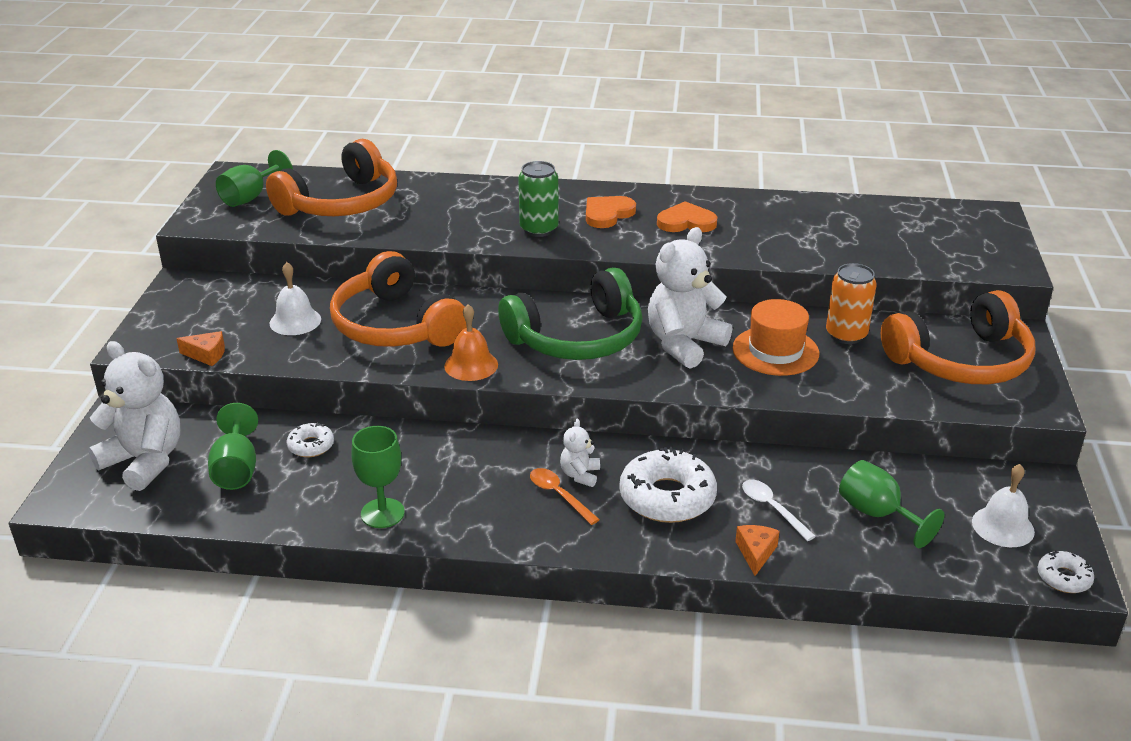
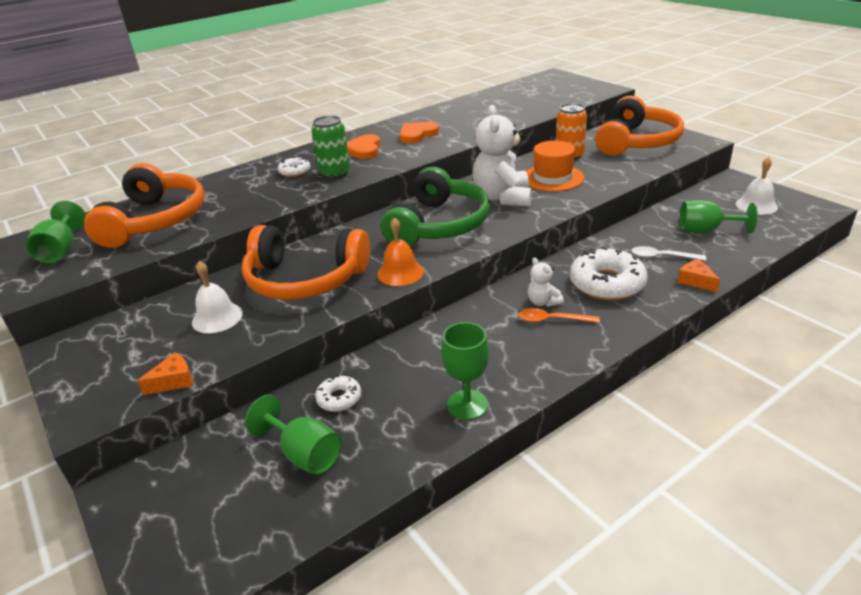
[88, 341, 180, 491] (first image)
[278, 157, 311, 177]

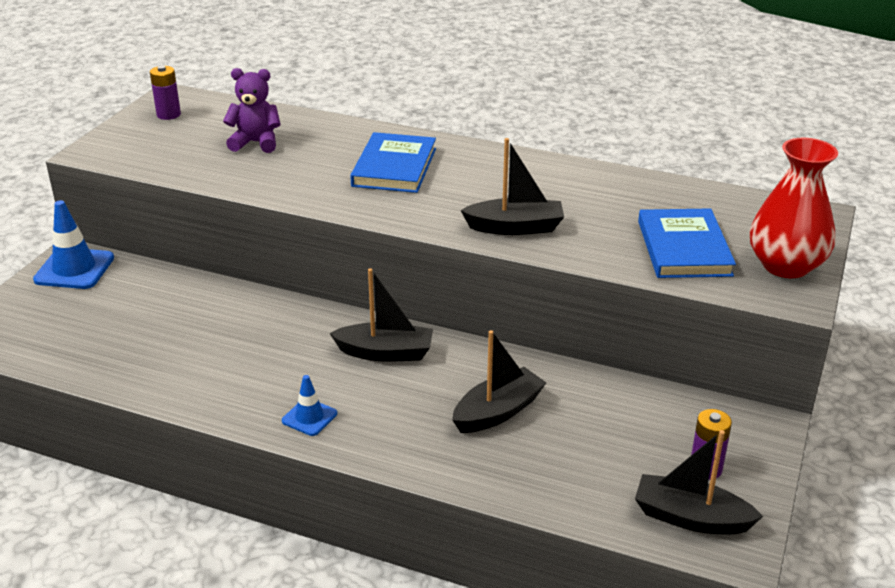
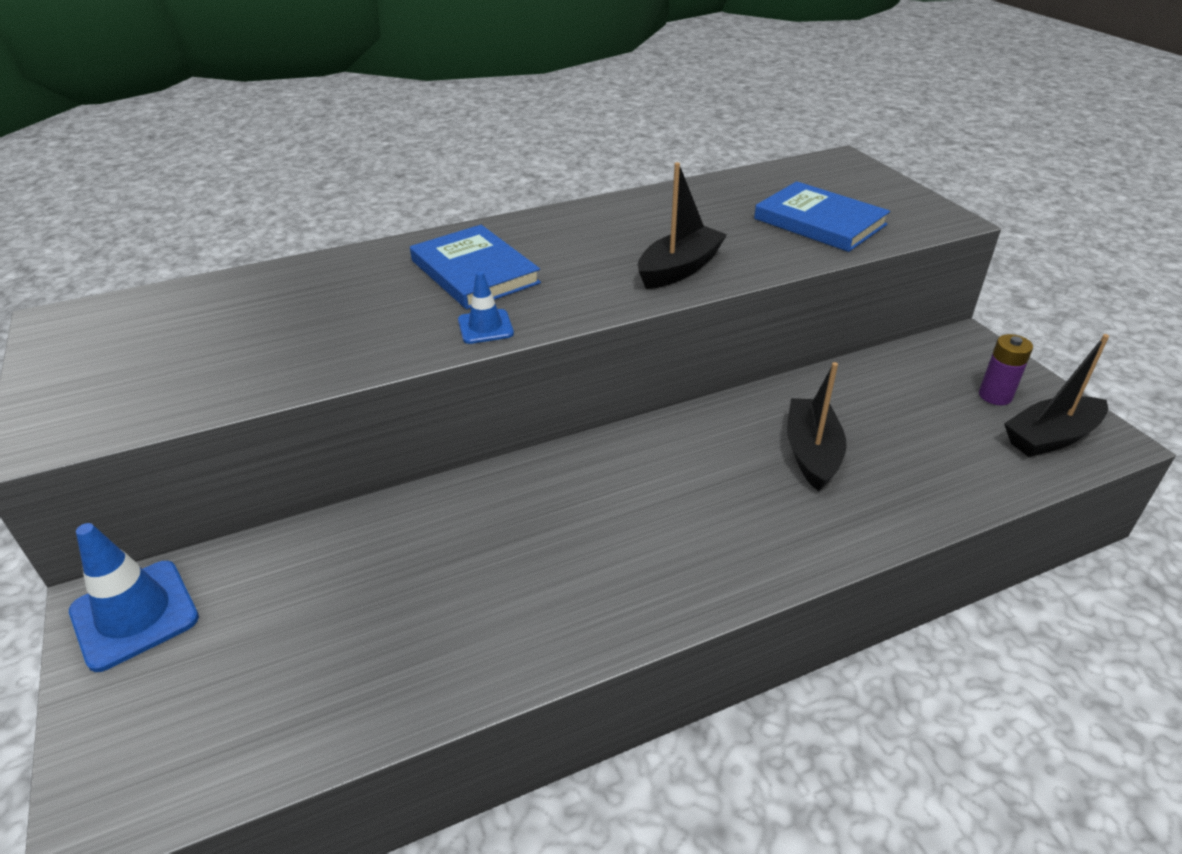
[150, 66, 181, 120] (first image)
[223, 68, 281, 153] (first image)
[330, 268, 433, 362] (first image)
[750, 138, 838, 278] (first image)
[458, 271, 514, 344]

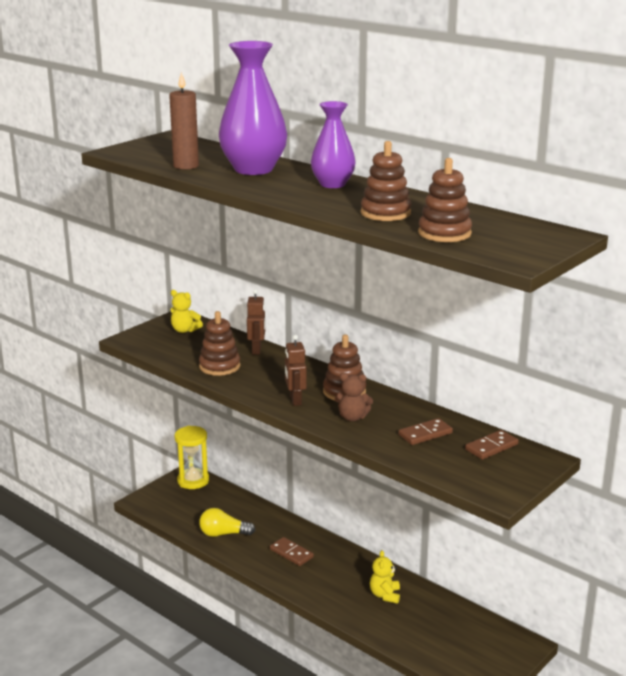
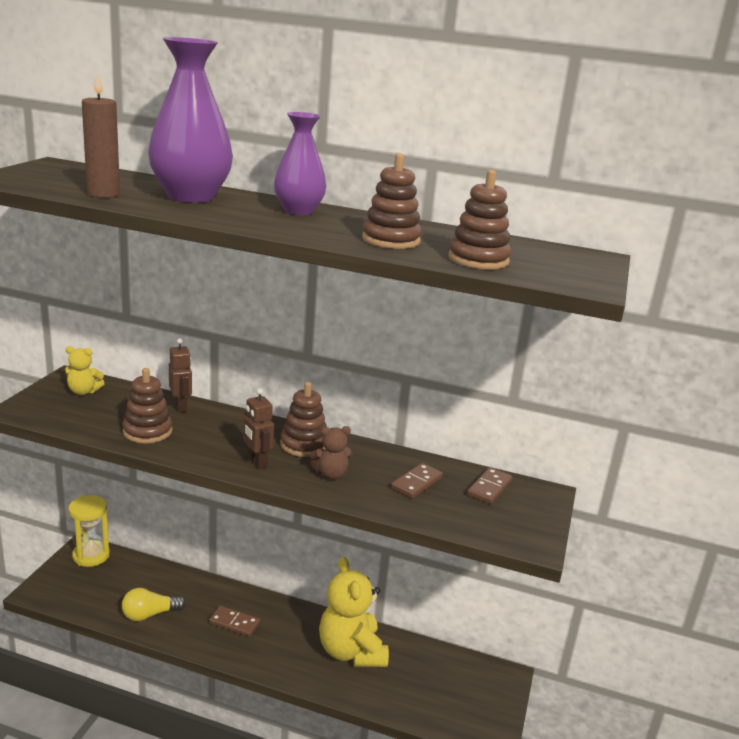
[319, 557, 389, 667]

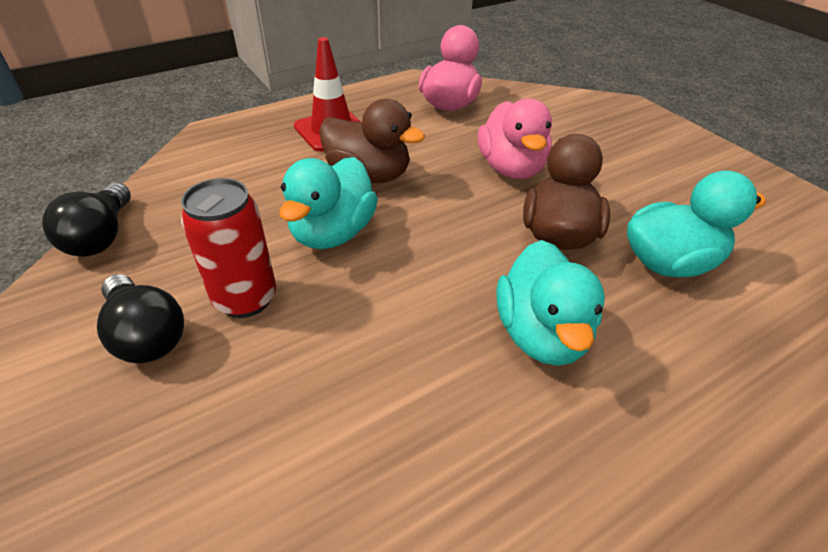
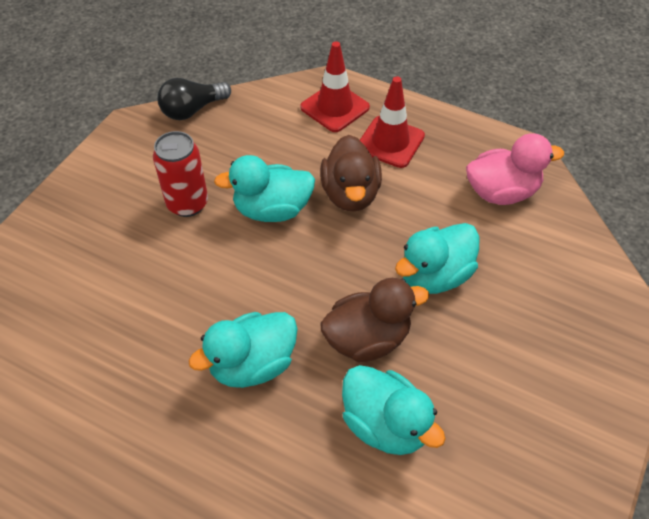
[97, 274, 184, 363] (first image)
[300, 41, 370, 132]
[395, 223, 479, 294]

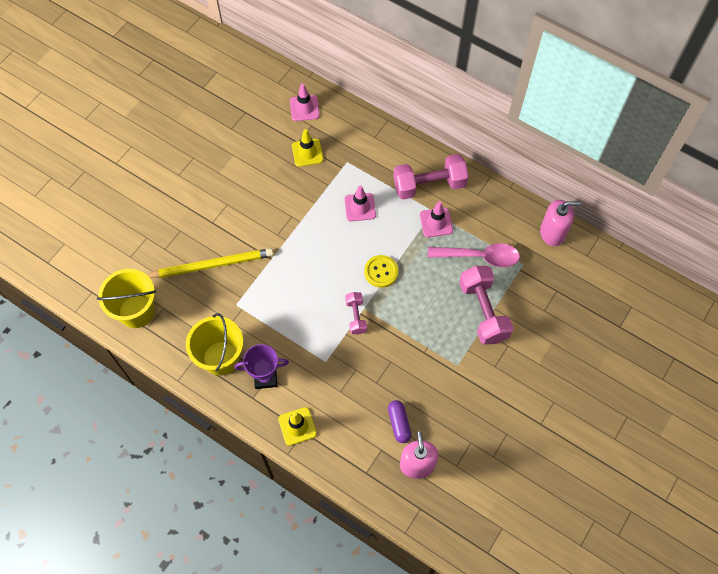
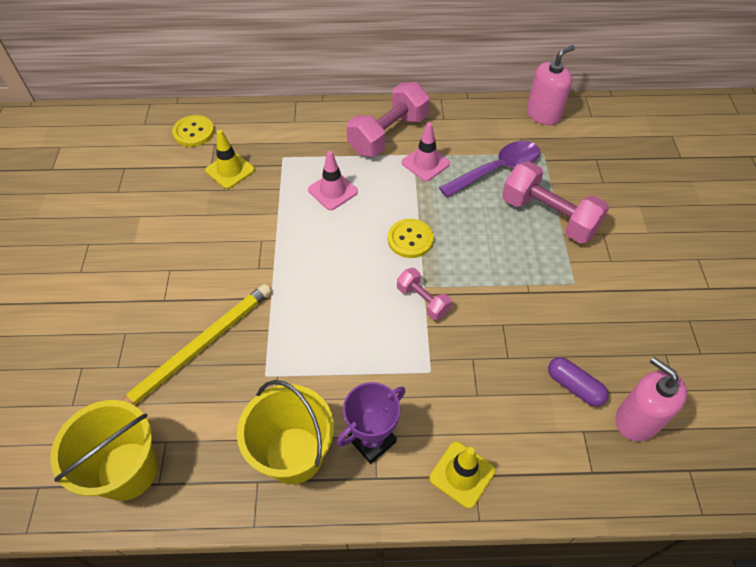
[172, 115, 214, 147]
[439, 141, 540, 198]

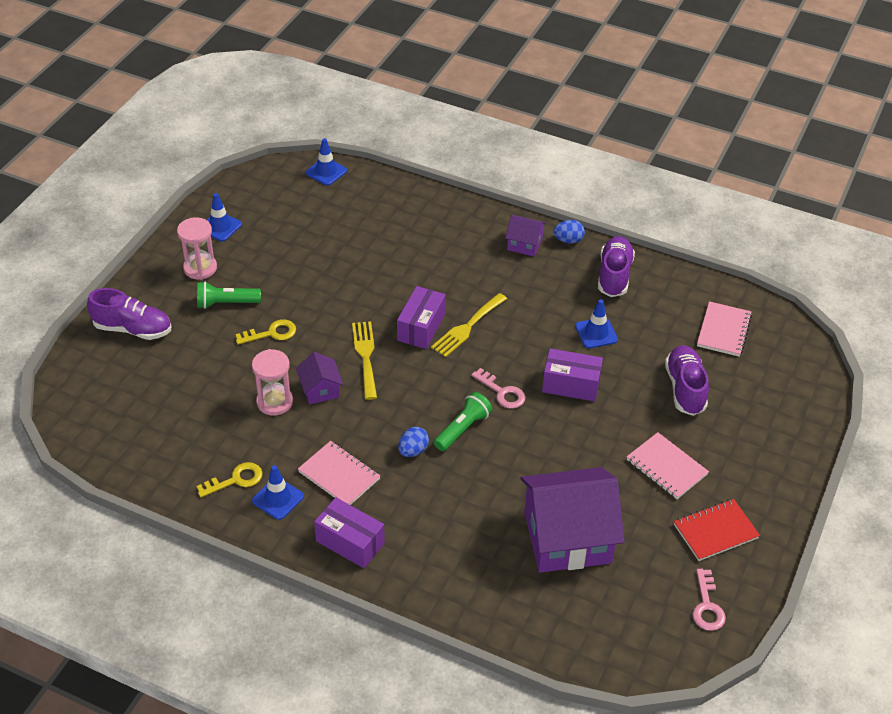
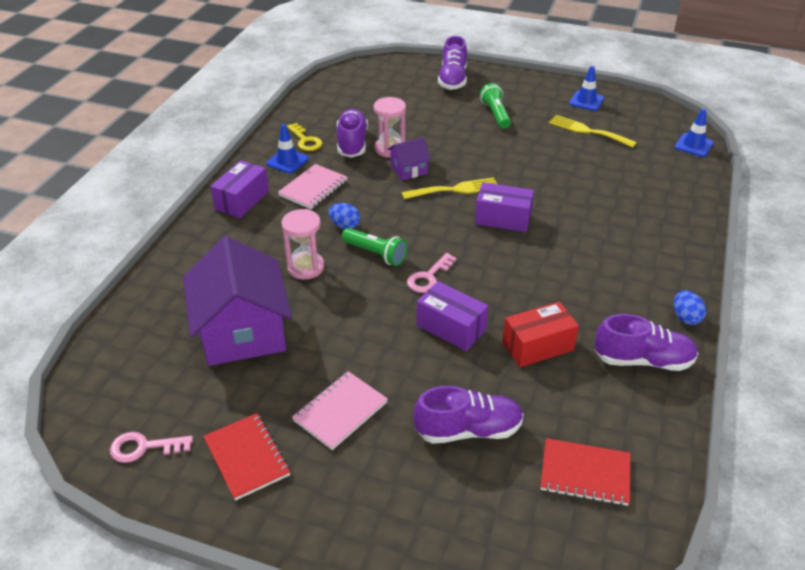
[235, 319, 296, 345] (first image)
[505, 215, 547, 257] (first image)
[337, 109, 368, 158]
[282, 209, 324, 280]
[549, 115, 637, 148]
[502, 302, 579, 367]
[541, 438, 631, 506]
[417, 281, 489, 351]

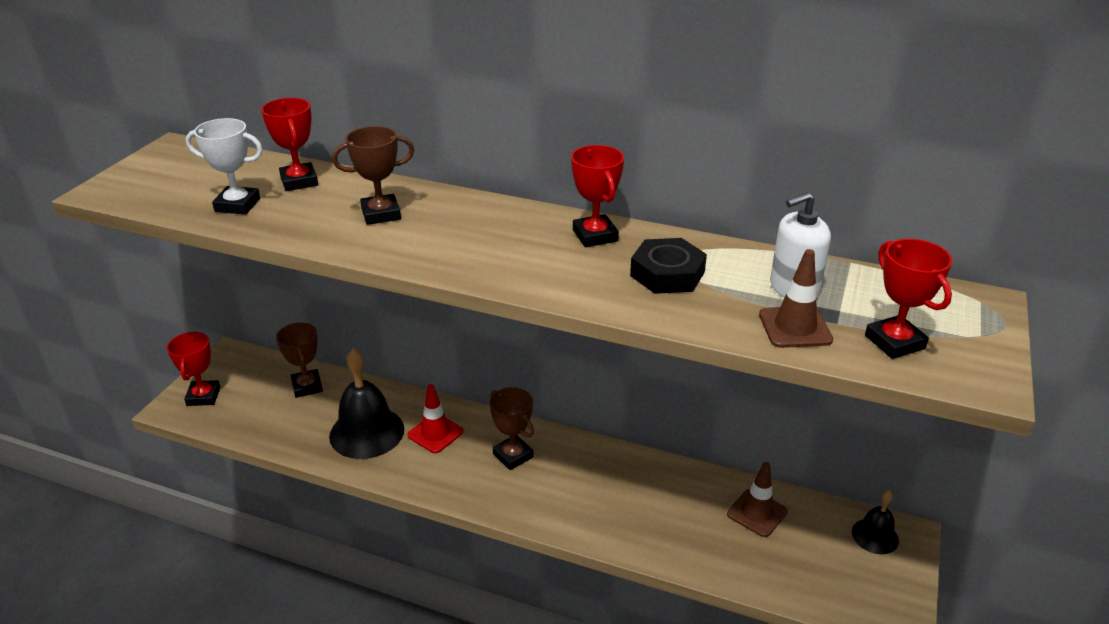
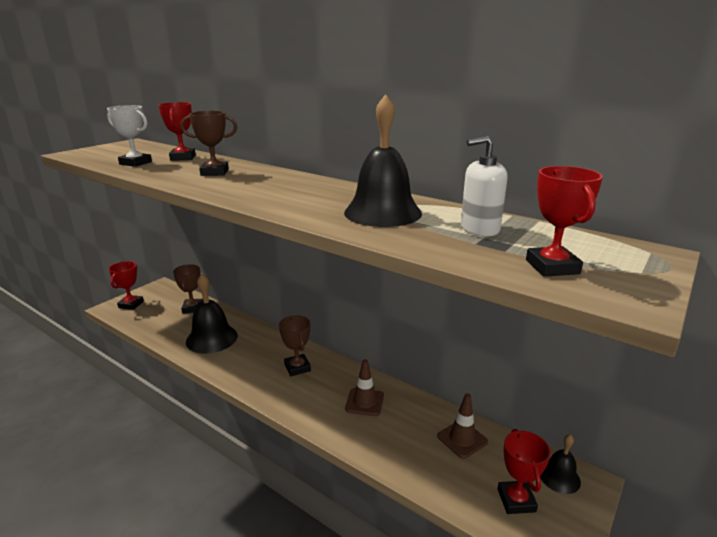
[407, 384, 463, 453] (first image)
[498, 429, 551, 514]
[345, 359, 384, 416]
[344, 94, 422, 227]

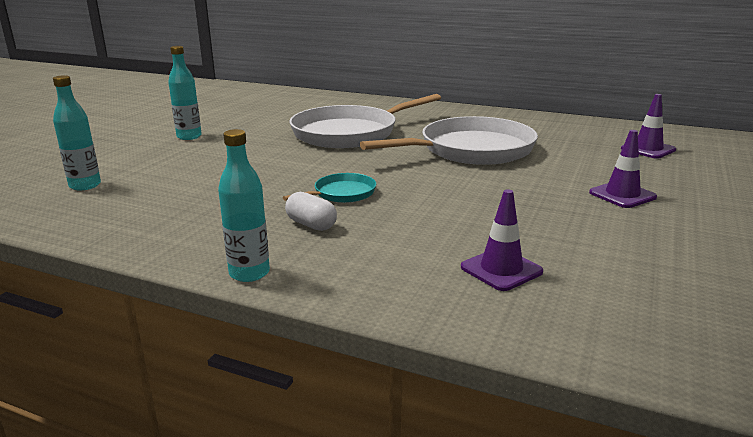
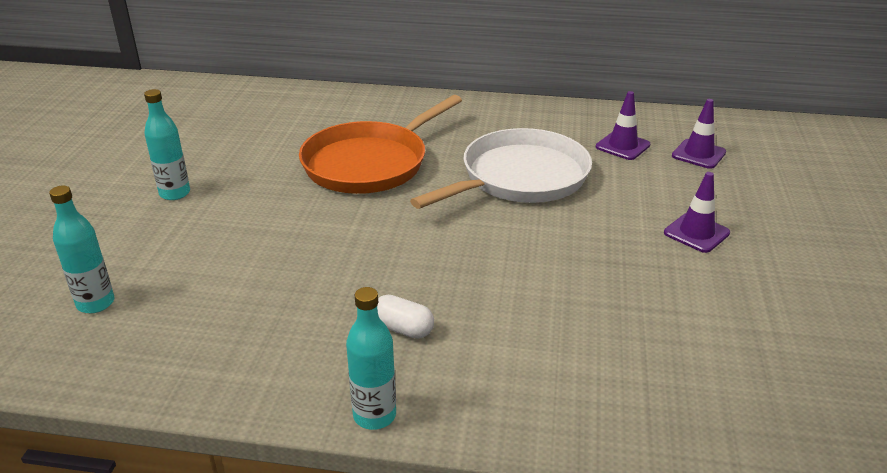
[283, 173, 376, 203] (first image)
[596, 91, 650, 160]
[299, 95, 462, 194]

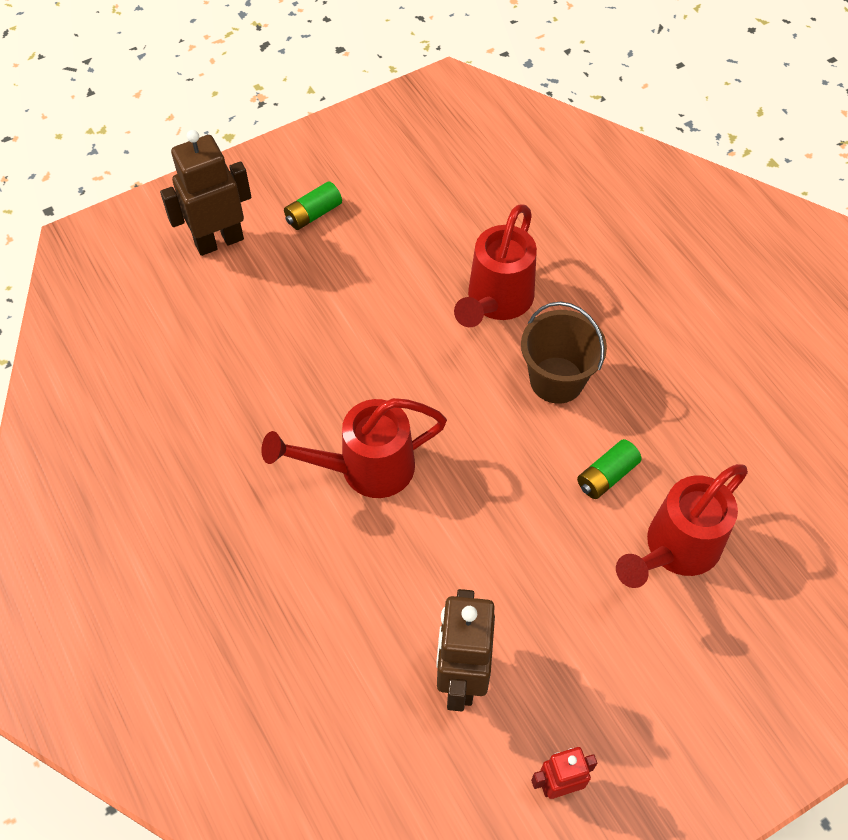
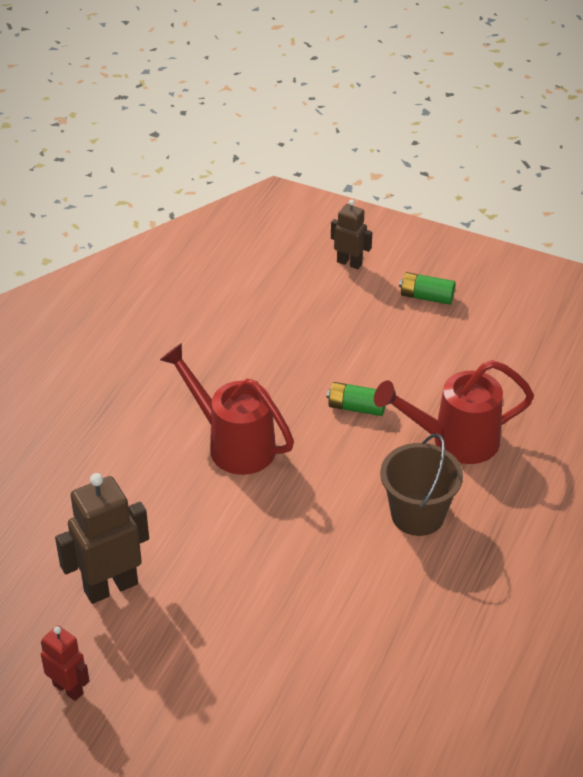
[616, 464, 748, 588] (first image)
[326, 382, 385, 416]
[331, 200, 372, 269]

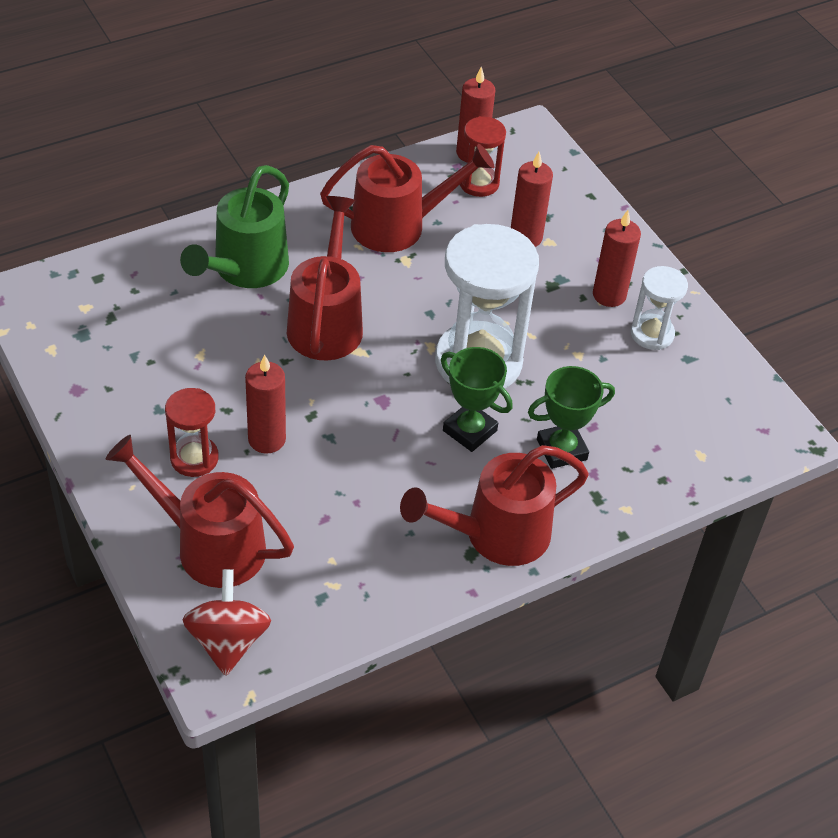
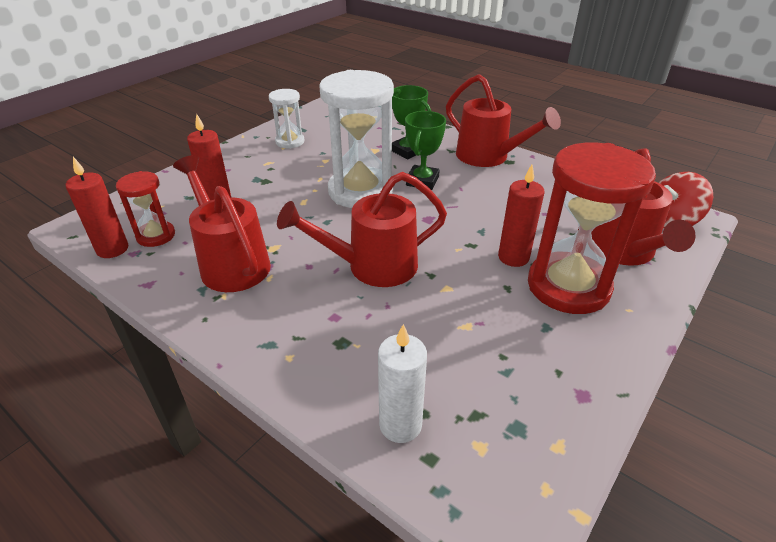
[180, 165, 289, 288] (first image)
[593, 210, 641, 307] (first image)
[378, 324, 427, 443]
[528, 143, 656, 314]

